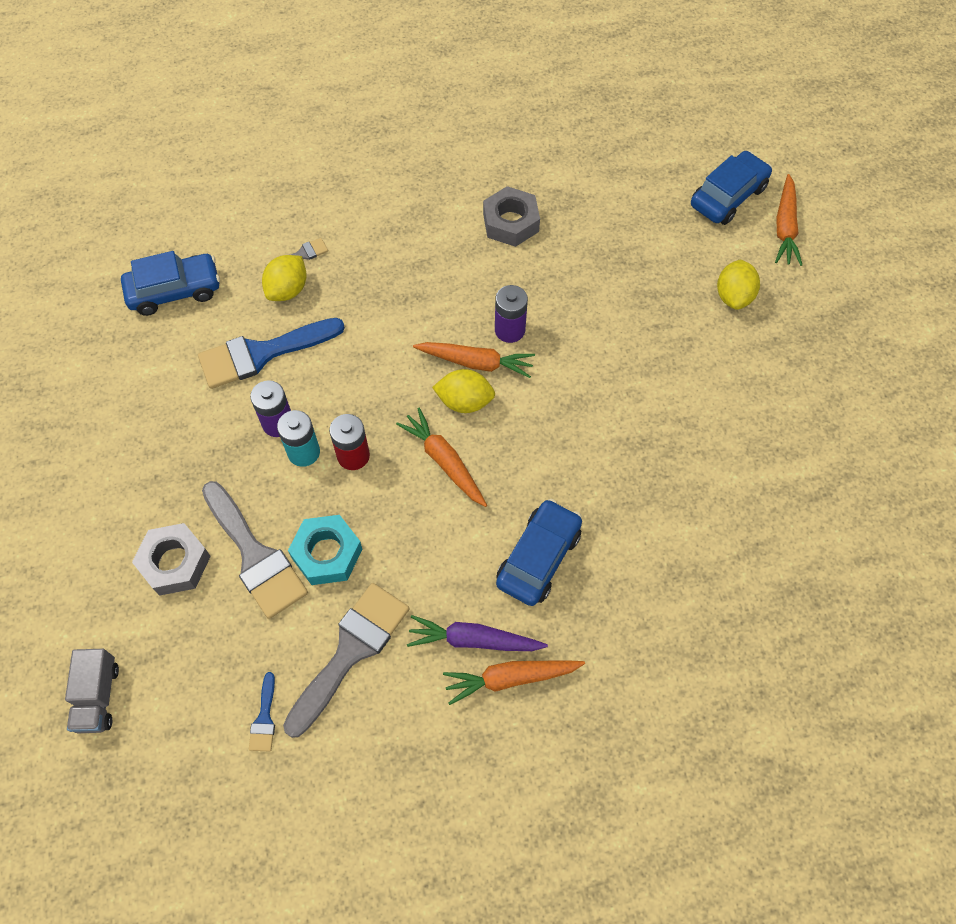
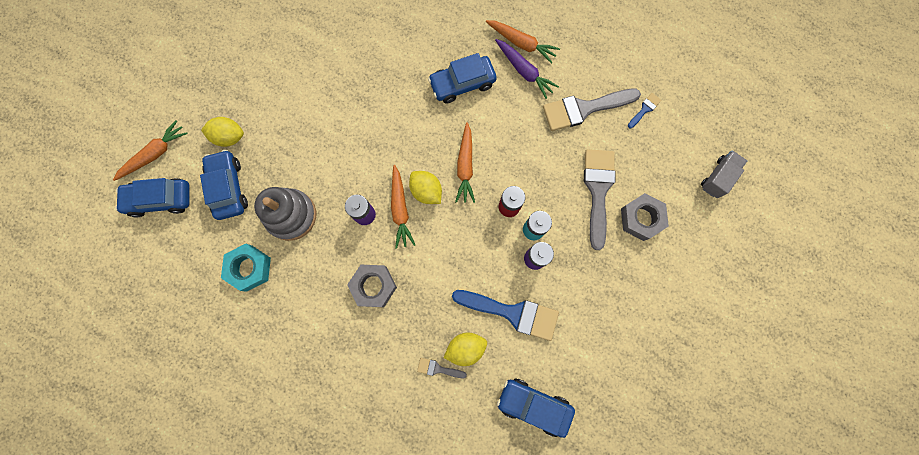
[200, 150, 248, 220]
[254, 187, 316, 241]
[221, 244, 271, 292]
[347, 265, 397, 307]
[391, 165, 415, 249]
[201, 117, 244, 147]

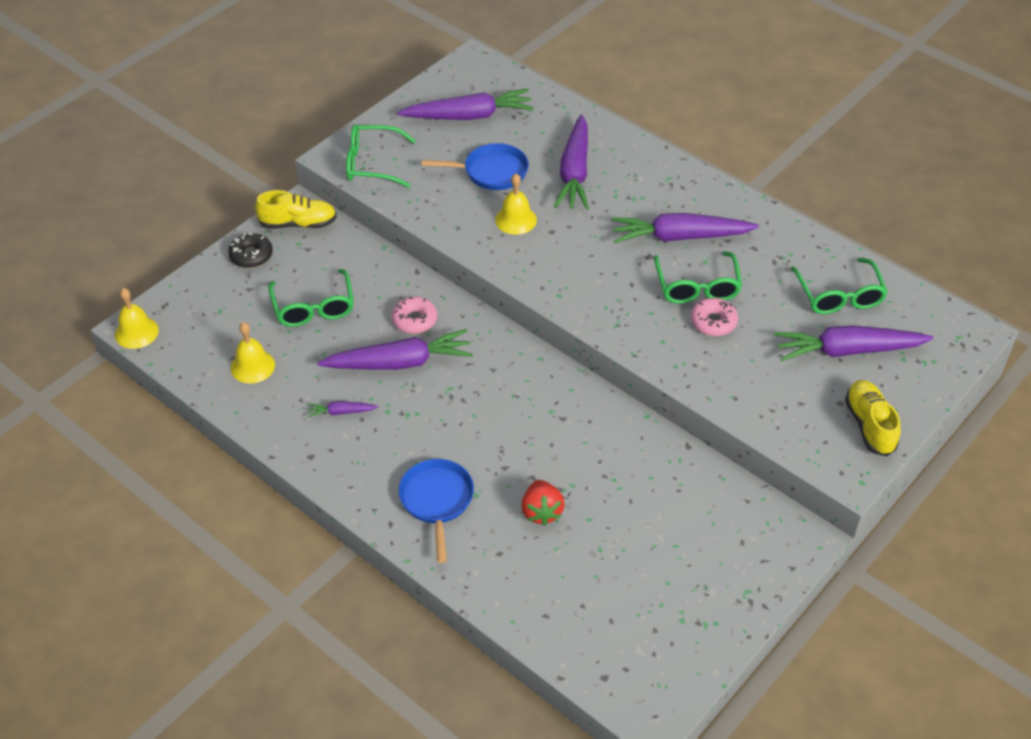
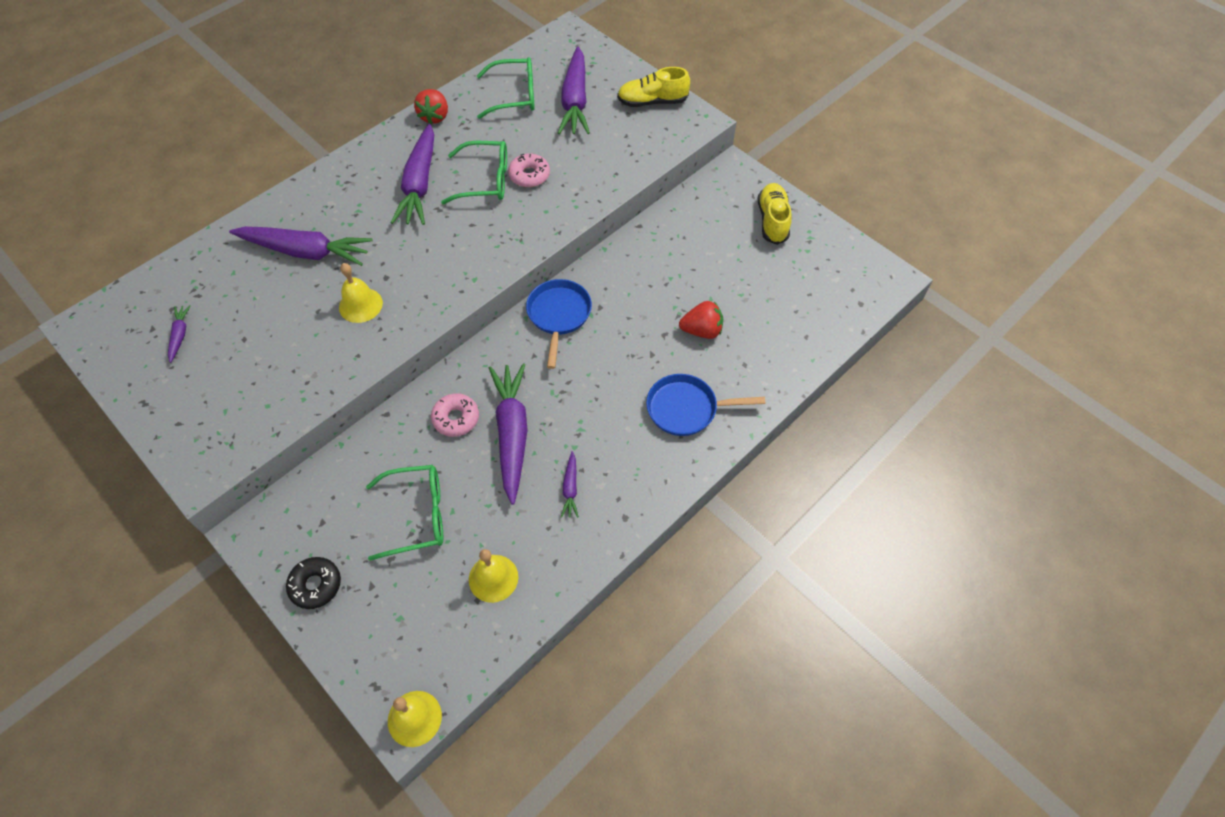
[346, 124, 416, 187] (first image)
[414, 89, 448, 124]
[758, 183, 792, 245]
[526, 279, 592, 369]
[168, 305, 191, 363]

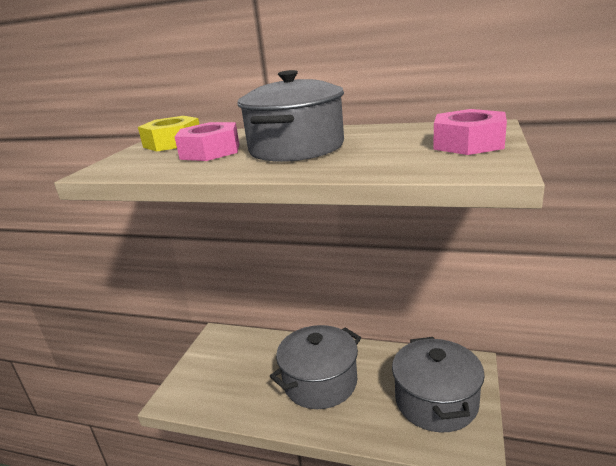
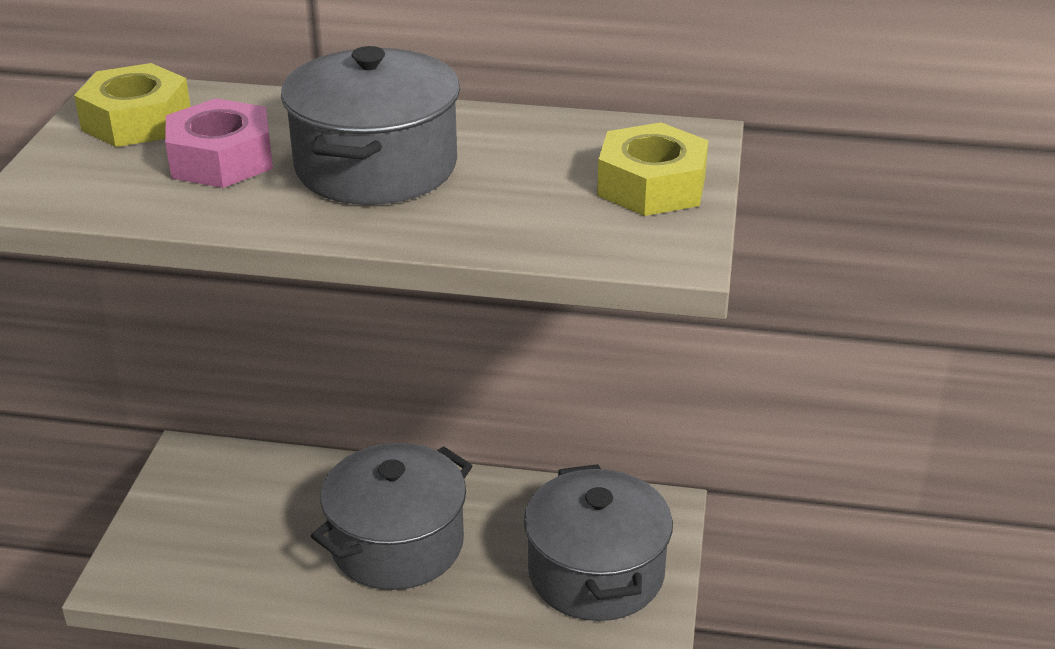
[597, 122, 708, 216]

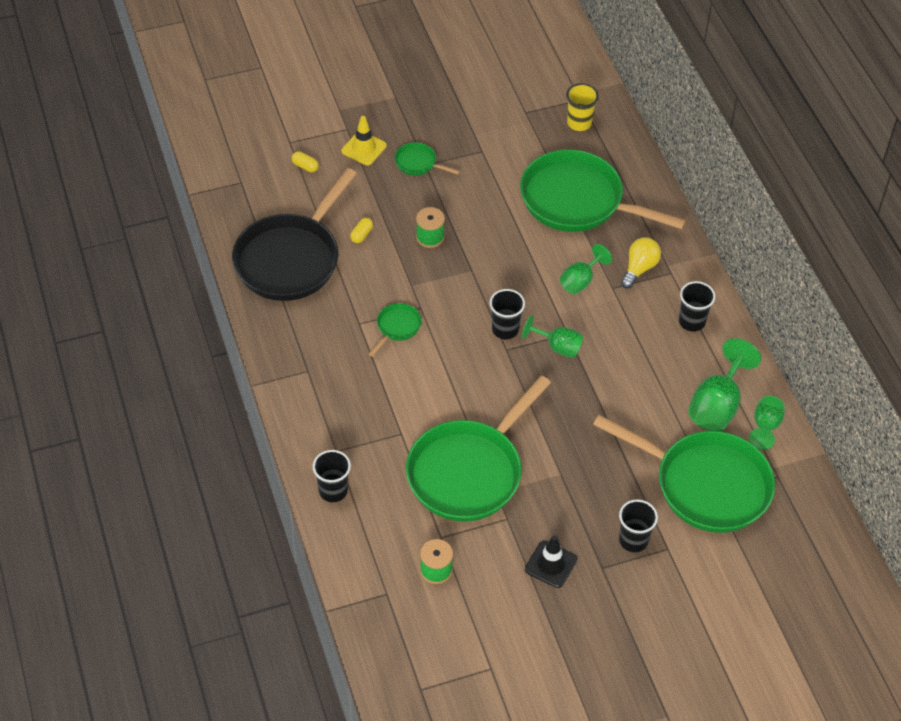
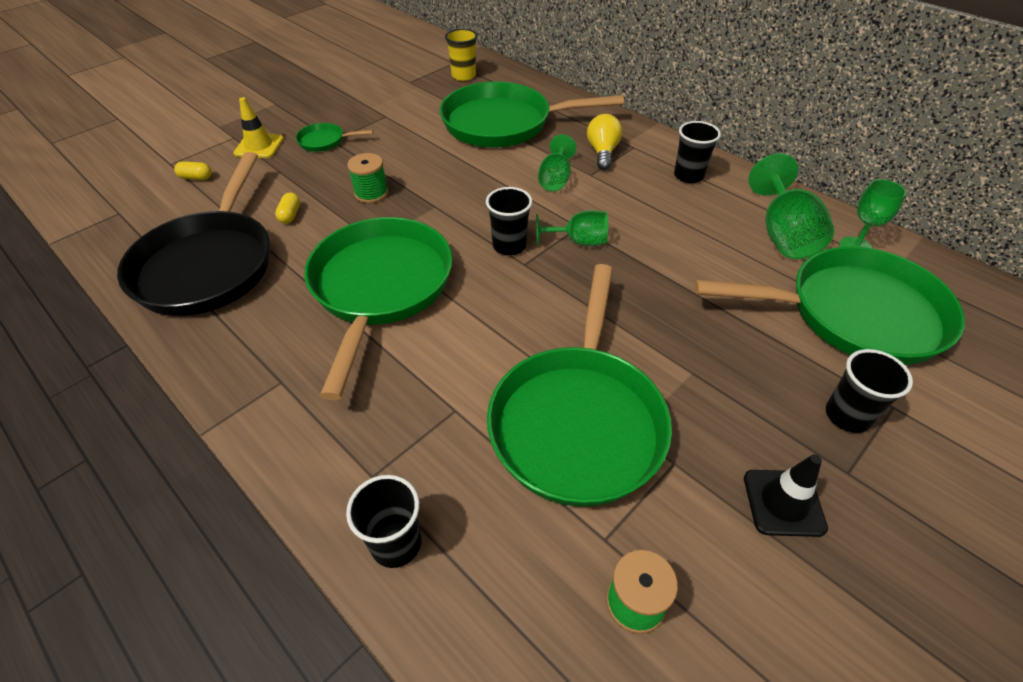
[304, 217, 452, 400]

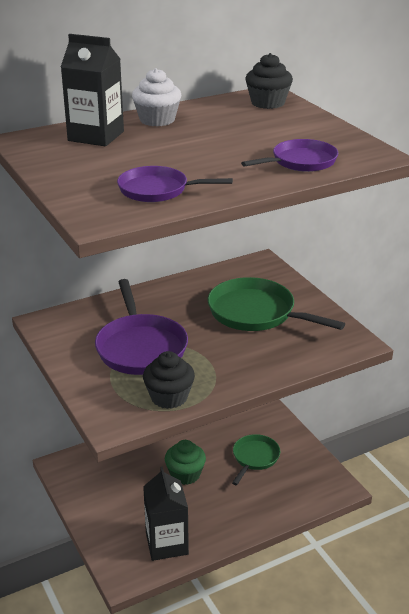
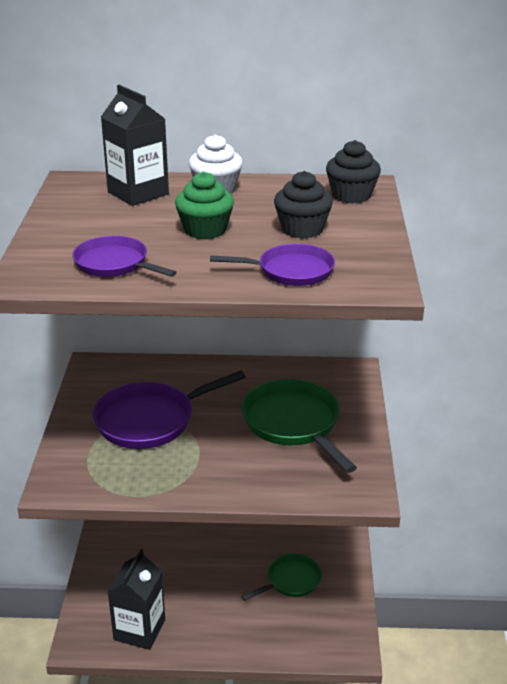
[274, 171, 333, 239]
[175, 172, 234, 239]
[93, 371, 246, 449]

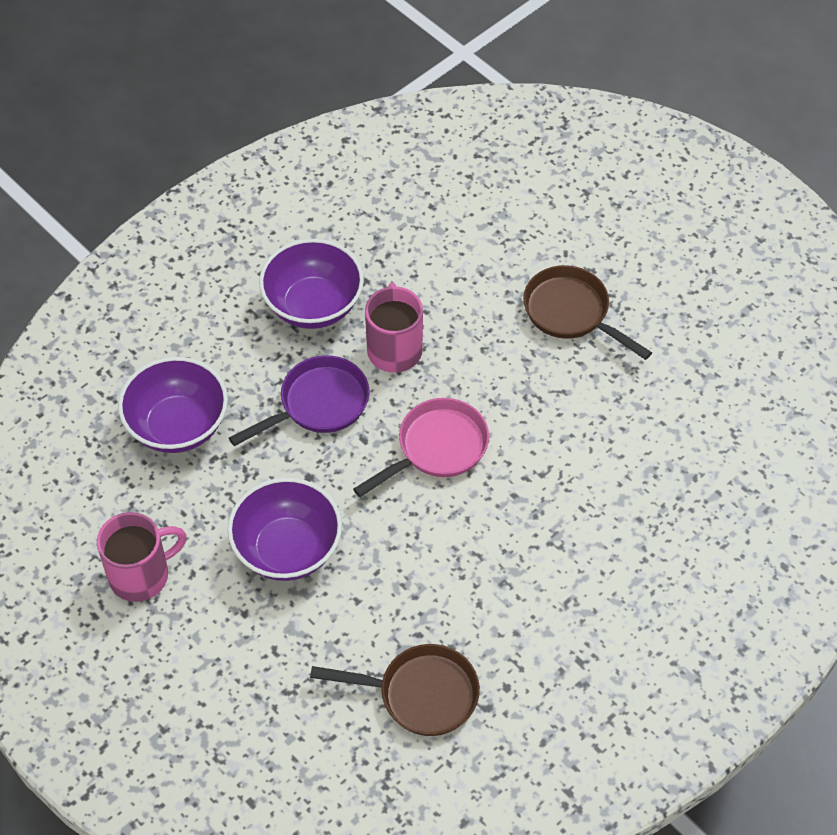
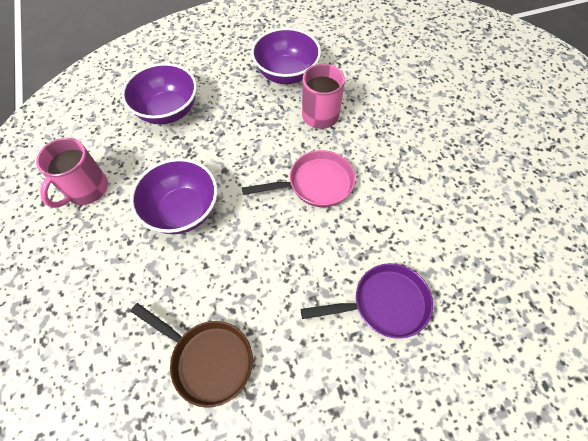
[523, 265, 652, 360] (first image)
[301, 263, 433, 339]
[36, 138, 108, 208]

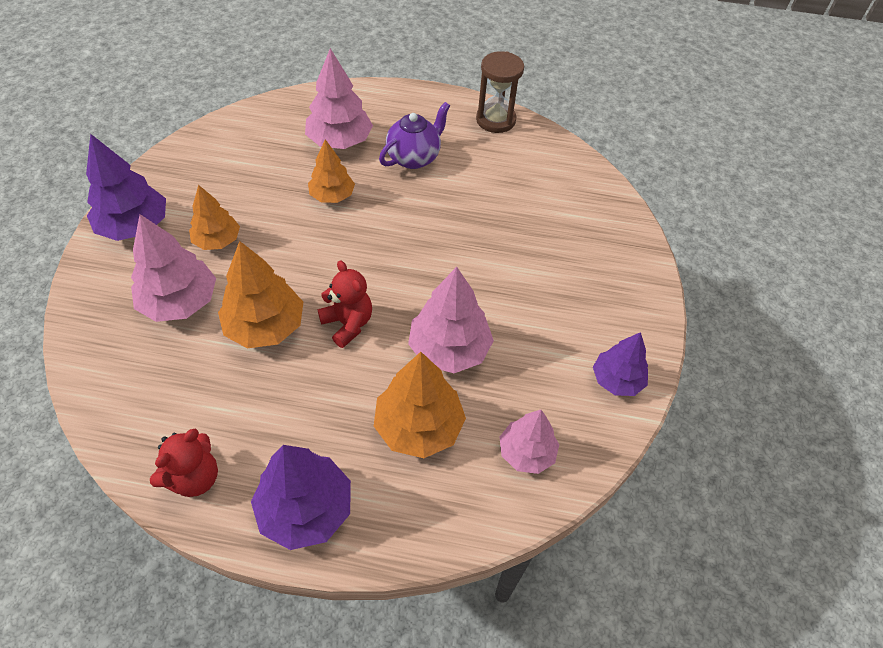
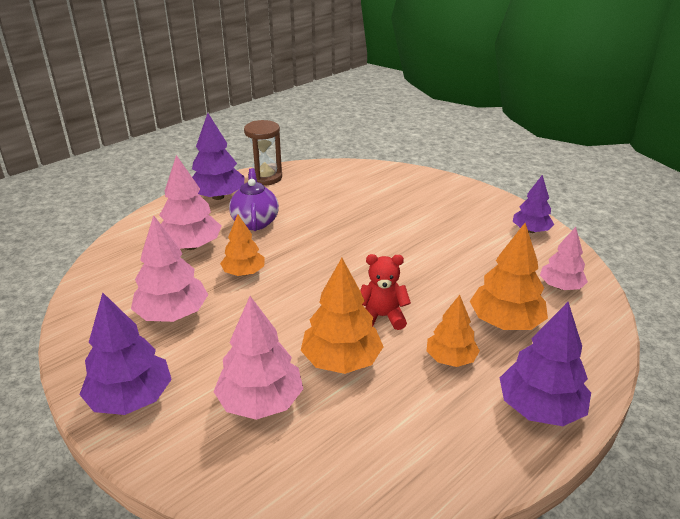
[150, 429, 218, 497] (first image)
[192, 113, 244, 200]
[427, 295, 480, 367]
[131, 215, 208, 322]

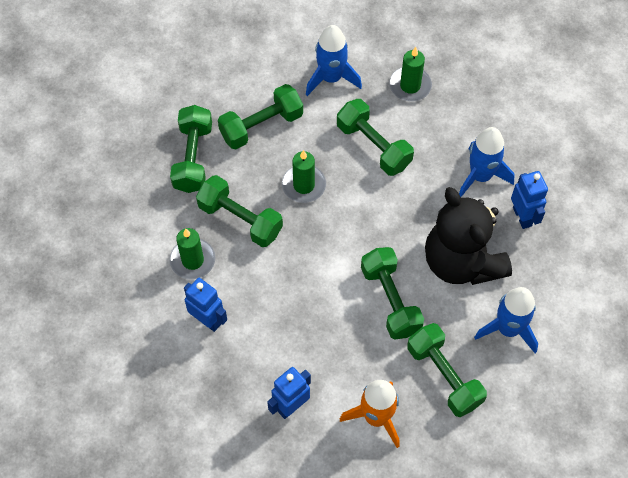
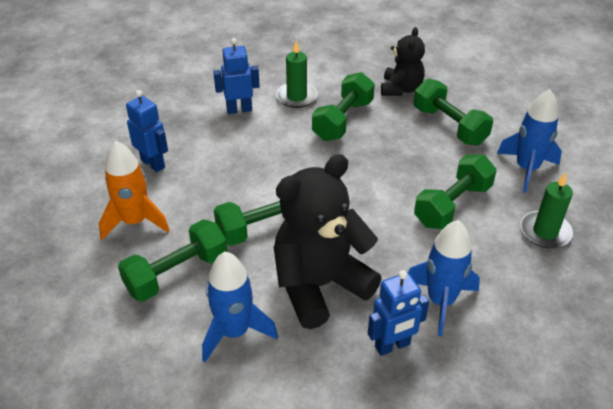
[282, 150, 326, 203] (first image)
[381, 27, 425, 96]
[213, 38, 260, 114]

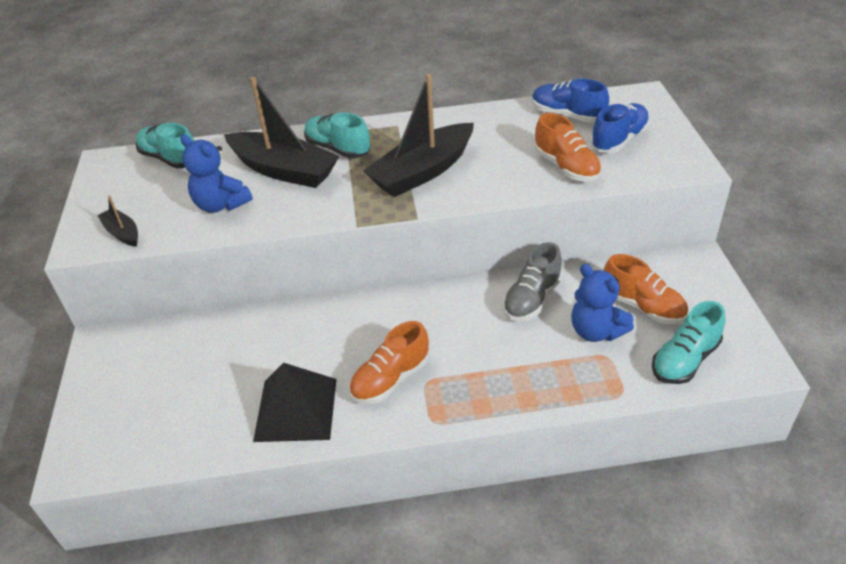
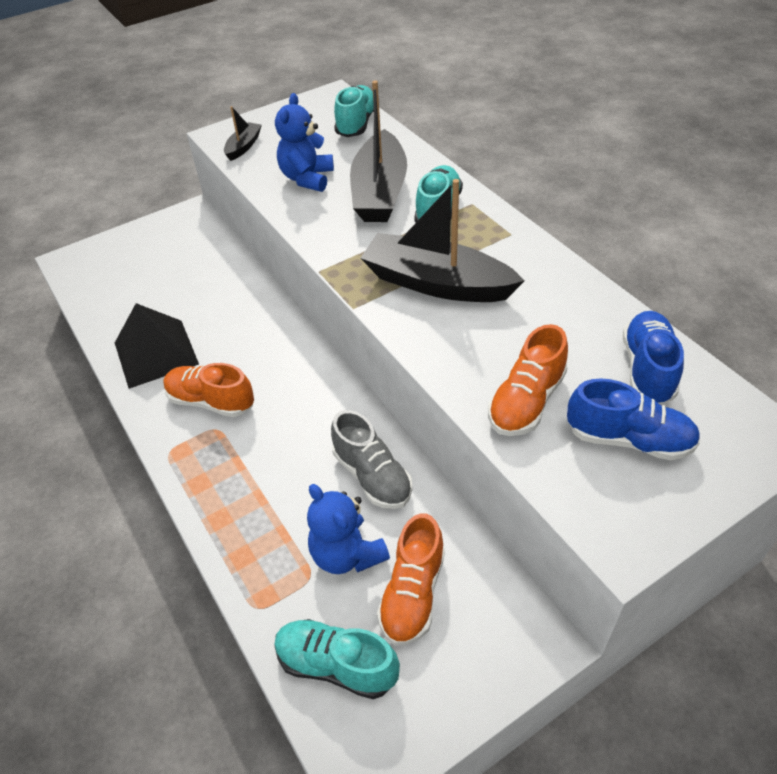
[331, 410, 412, 509]
[307, 484, 390, 574]

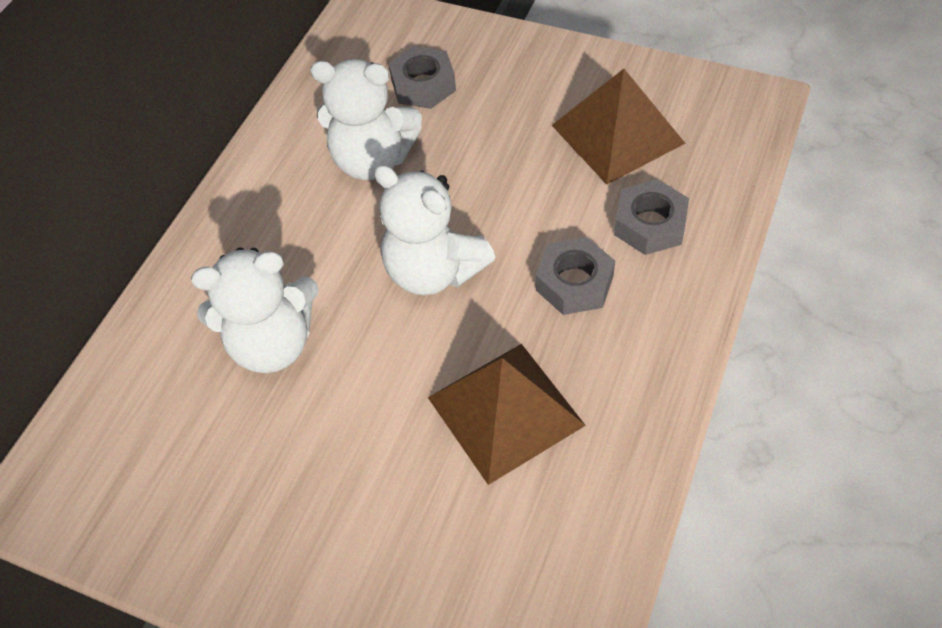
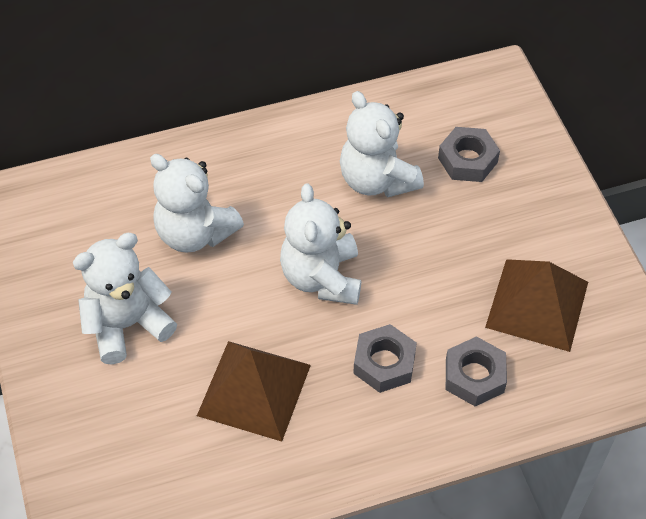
[73, 233, 177, 365]

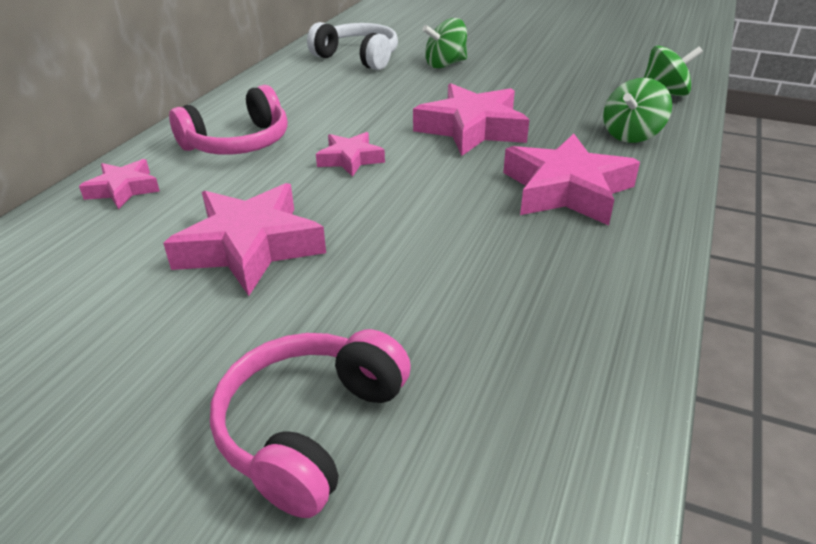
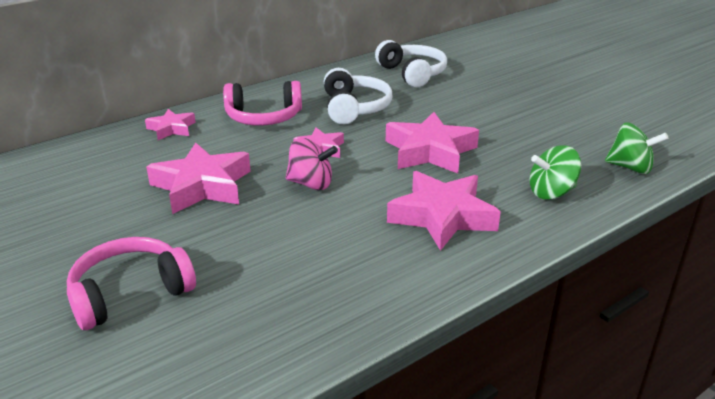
[422, 18, 467, 68] (first image)
[286, 138, 338, 190]
[324, 68, 392, 124]

